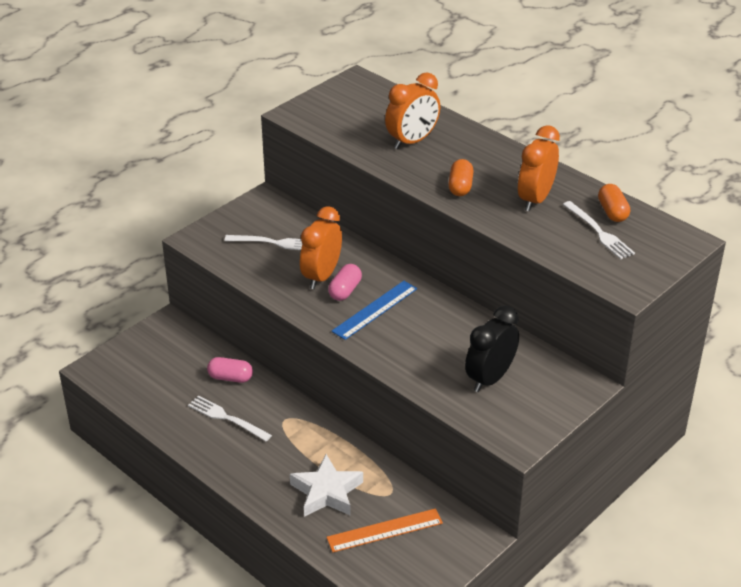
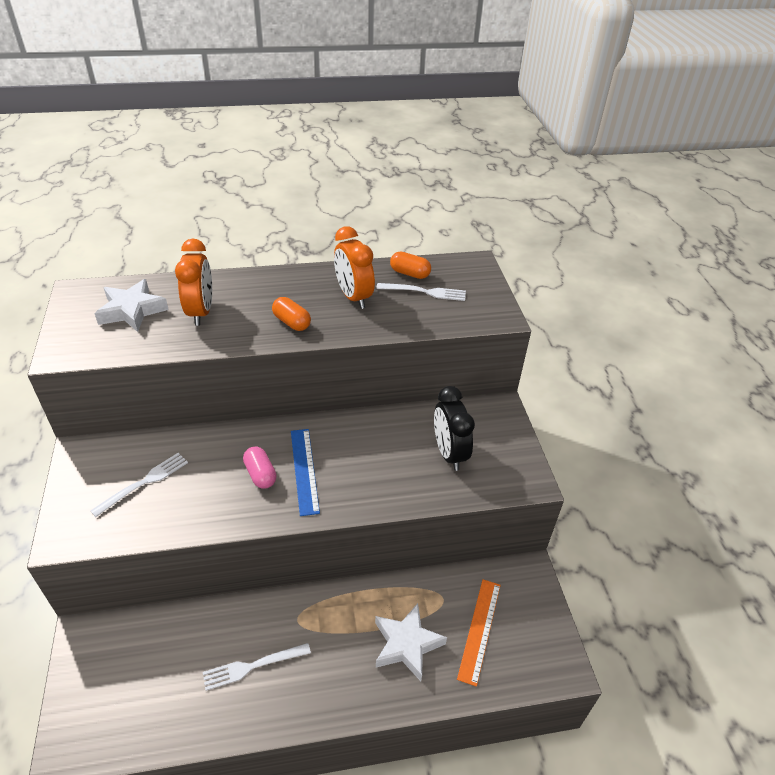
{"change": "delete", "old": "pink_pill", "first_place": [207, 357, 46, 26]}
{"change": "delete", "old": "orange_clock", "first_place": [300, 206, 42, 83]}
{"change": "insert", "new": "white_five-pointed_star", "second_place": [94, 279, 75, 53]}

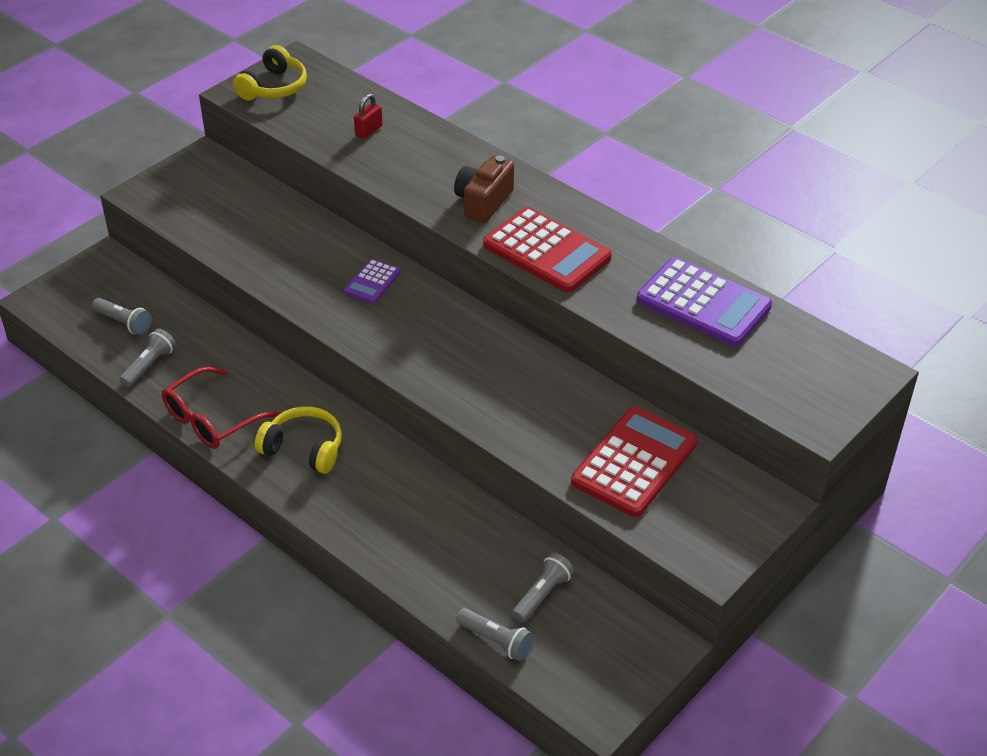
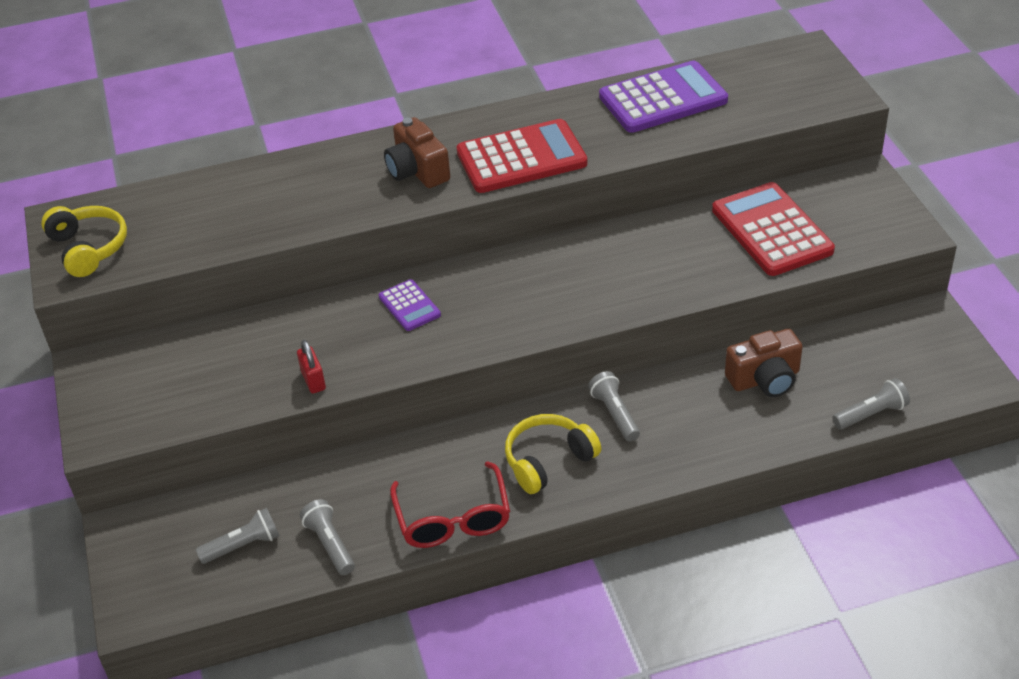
{"change": "move", "old": "scarlet_small_lock", "first_place": [354, 94, 29, 45], "second_place": [297, 340, 29, 54]}
{"change": "move", "old": "ash-grey_pocket_torch", "first_place": [512, 553, 62, 70], "second_place": [588, 371, 52, 70]}
{"change": "insert", "new": "russet_photo_camera", "second_place": [725, 329, 77, 68]}

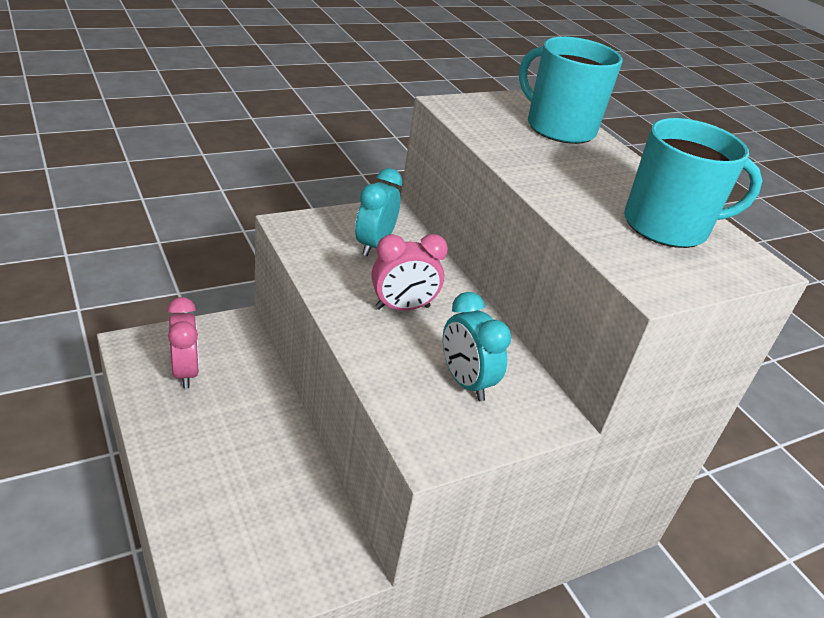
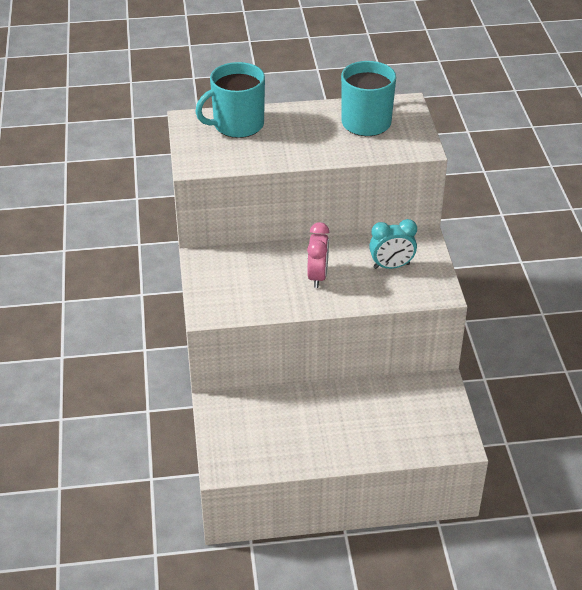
{"change": "delete", "old": "pink_clock", "first_place": [167, 297, 32, 91]}
{"change": "delete", "old": "aqua_clock", "first_place": [355, 168, 47, 88]}

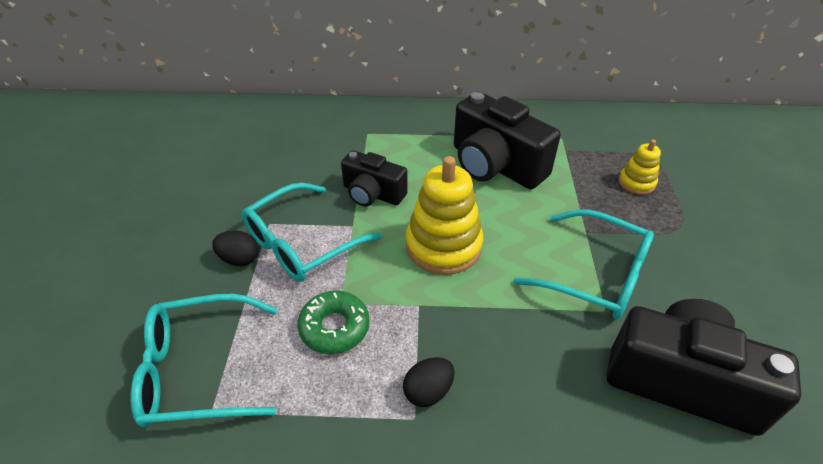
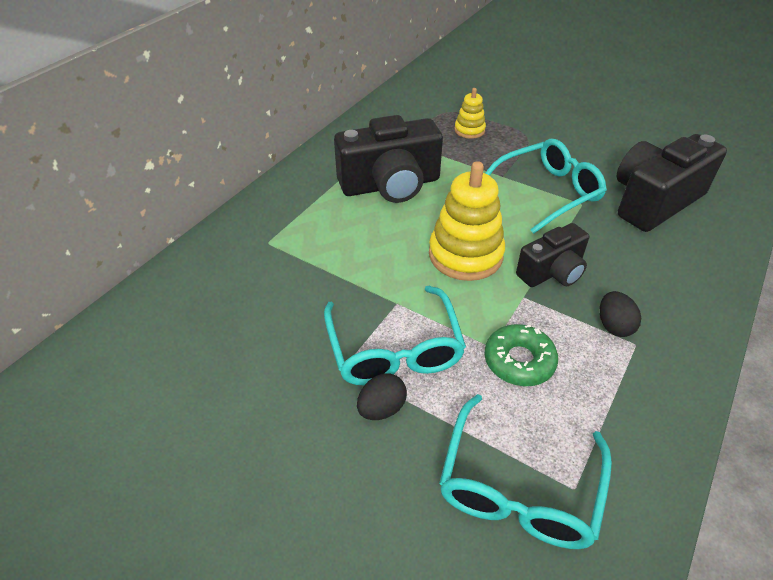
{"change": "move", "old": "ebony_photo_camera", "first_place": [341, 150, 67, 57], "second_place": [516, 223, 73, 64]}

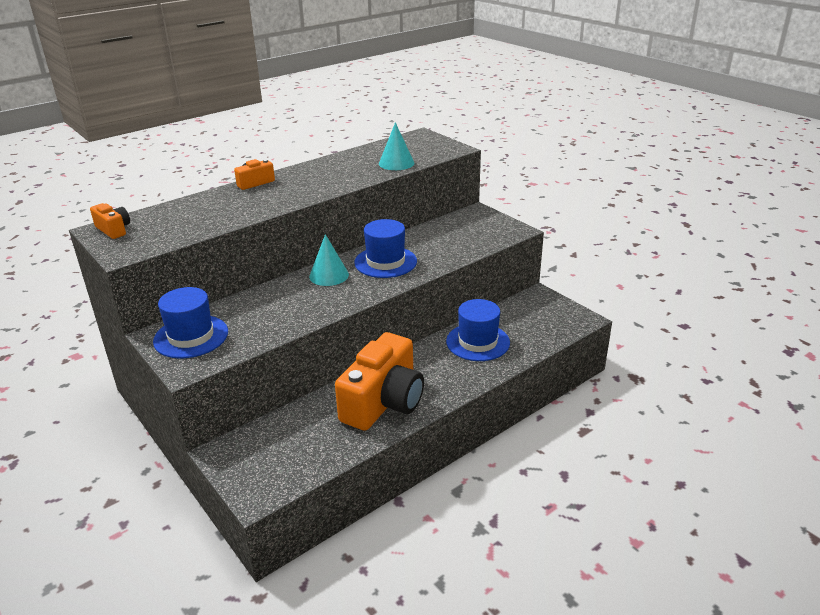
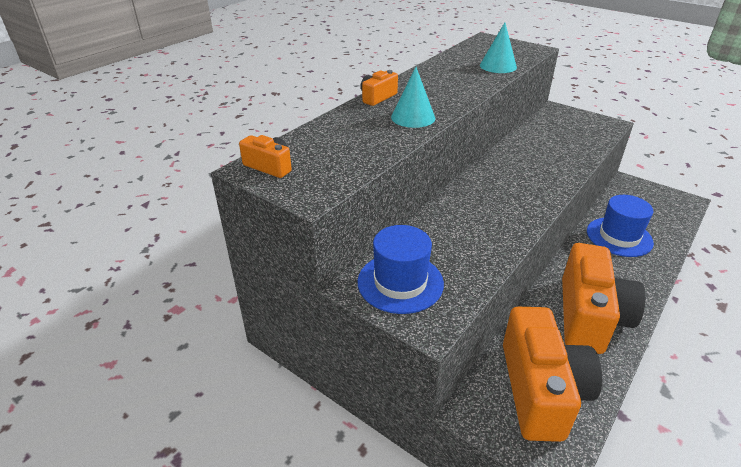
{"change": "move", "old": "aqua_solid_cone", "first_place": [309, 234, 40, 52], "second_place": [391, 67, 44, 61]}
{"change": "delete", "old": "blue_hat", "first_place": [354, 219, 63, 59]}
{"change": "insert", "new": "orange_photo_camera", "second_place": [503, 307, 99, 135]}

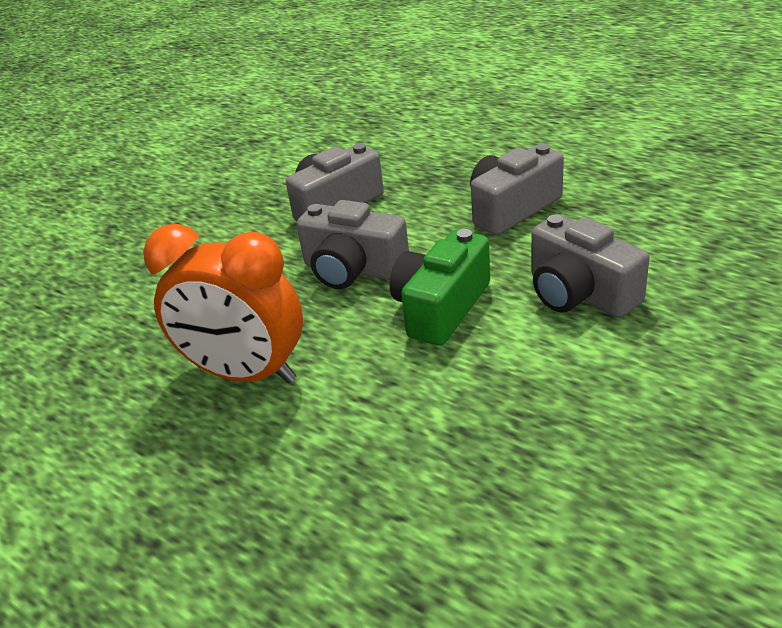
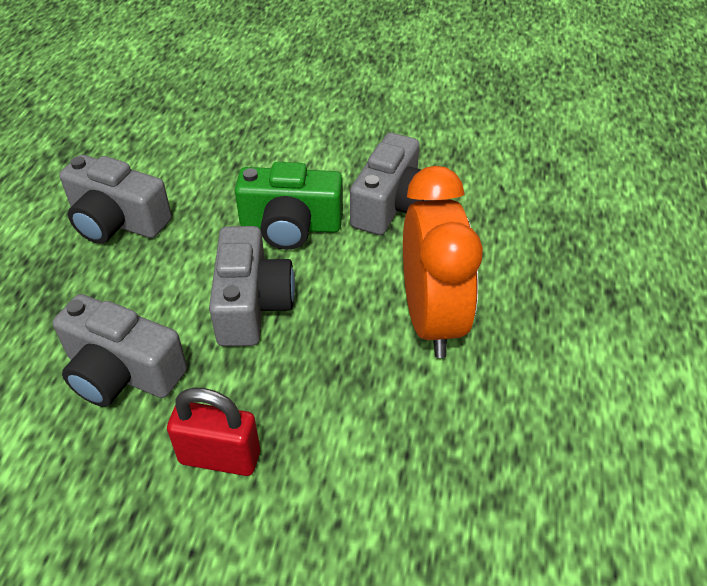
{"change": "move", "old": "ash-grey_photo_camera", "first_place": [531, 214, 119, 104], "second_place": [350, 133, 79, 102]}
{"change": "insert", "new": "scarlet_small_lock", "second_place": [167, 388, 93, 88]}

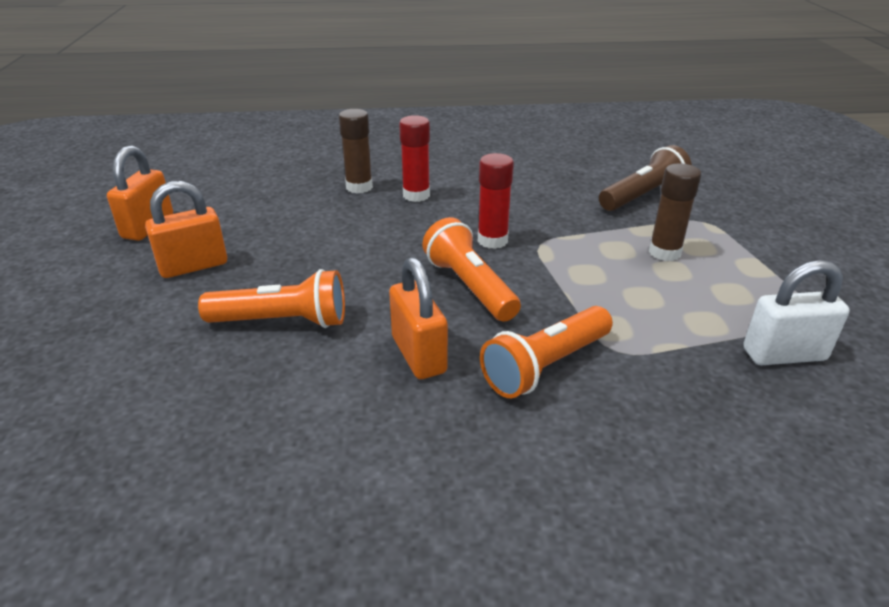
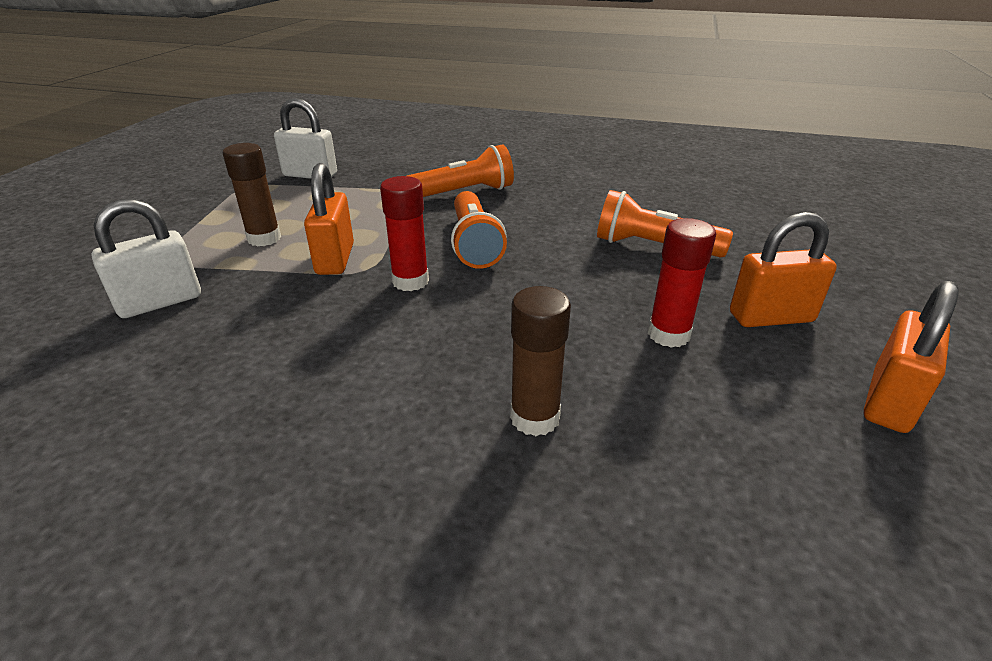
{"change": "move", "old": "orange_small_lock", "first_place": [389, 257, 59, 122], "second_place": [304, 163, 50, 112]}
{"change": "move", "old": "scarlet_stick_of_glue", "first_place": [399, 115, 31, 87], "second_place": [648, 218, 68, 130]}
{"change": "replace", "old": "russet_pocket_torch", "new": "white_small_lock", "first_place": [599, 145, 93, 66], "second_place": [91, 199, 110, 119]}

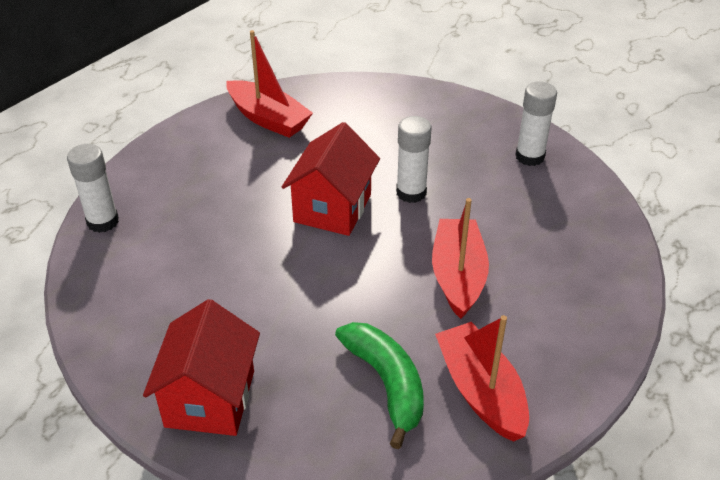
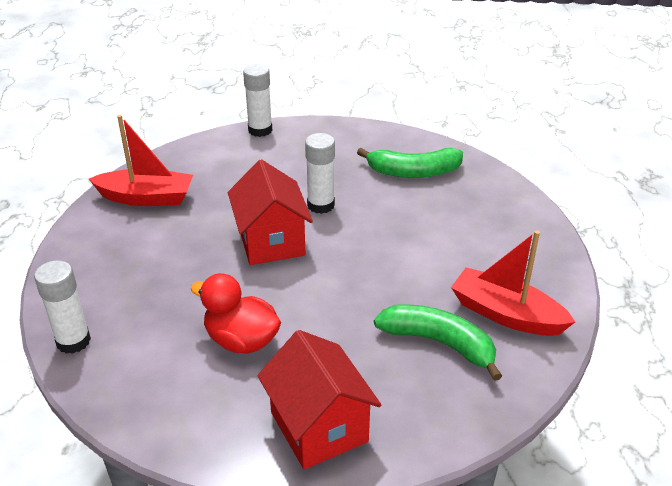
{"change": "delete", "old": "scarlet_toy_boat", "first_place": [432, 198, 57, 121]}
{"change": "move", "old": "white_stick_of_glue", "first_place": [515, 81, 42, 85], "second_place": [243, 64, 29, 73]}
{"change": "insert", "new": "scarlet_rubber_duck", "second_place": [191, 273, 90, 81]}
{"change": "insert", "new": "leaf-green_banana", "second_place": [357, 148, 106, 30]}

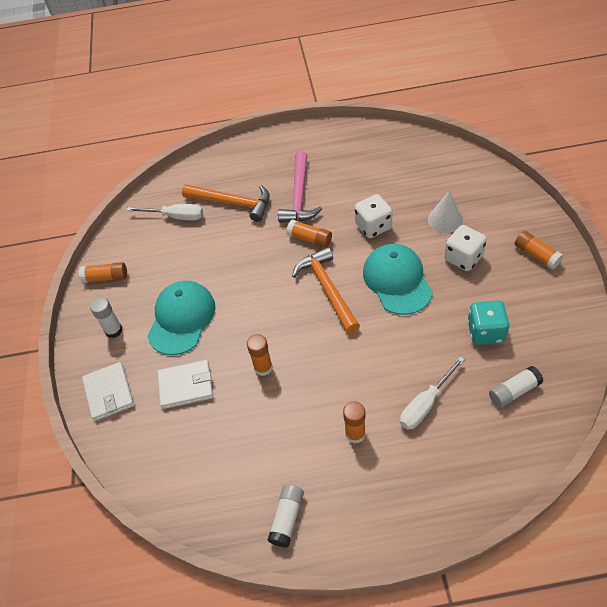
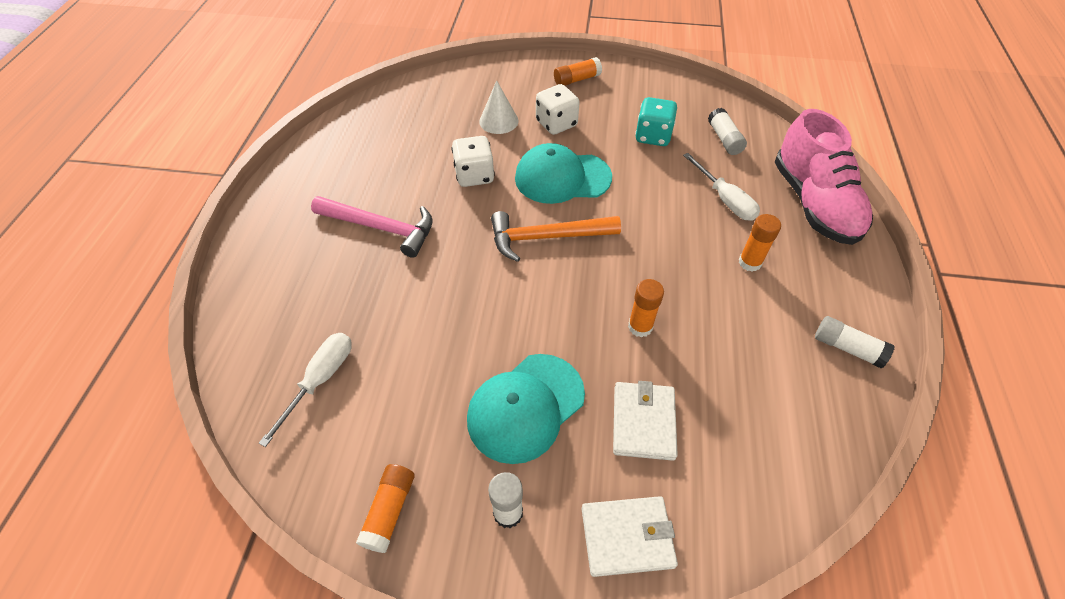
{"change": "rotate", "old": "aqua_peaked_cap", "first_place": [147, 281, 68, 74], "second_place": [467, 354, 118, 110], "degrees": -75}
{"change": "delete", "old": "orange_hammer", "first_place": [182, 184, 88, 38]}
{"change": "delete", "old": "orange_stick_of_glue", "first_place": [286, 220, 46, 28]}
{"change": "insert", "new": "pink_lace-up_shoe", "second_place": [775, 109, 98, 136]}

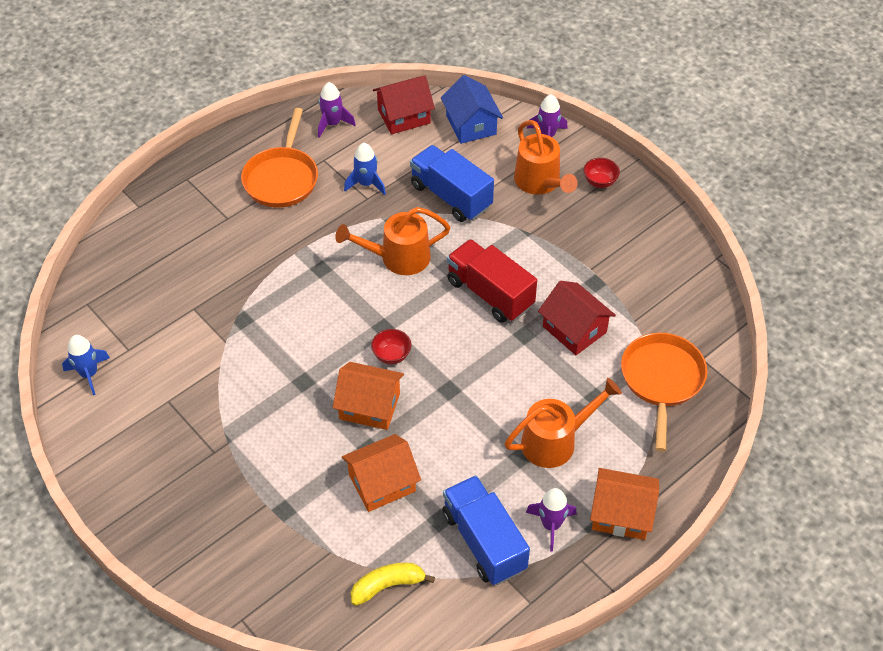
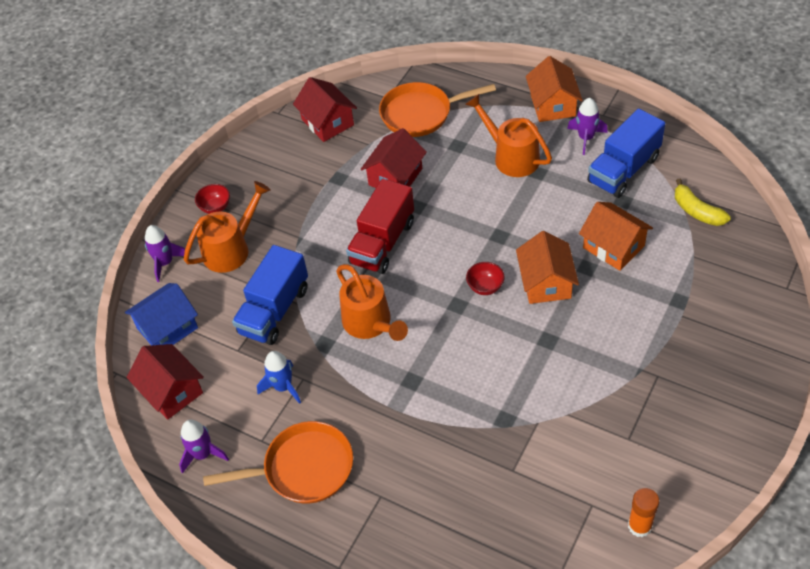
{"change": "replace", "old": "blue_toy_rocket", "new": "orange_stick_of_glue", "first_place": [62, 335, 48, 60], "second_place": [628, 488, 31, 49]}
{"change": "insert", "new": "scarlet_toy_house", "second_place": [293, 77, 64, 65]}

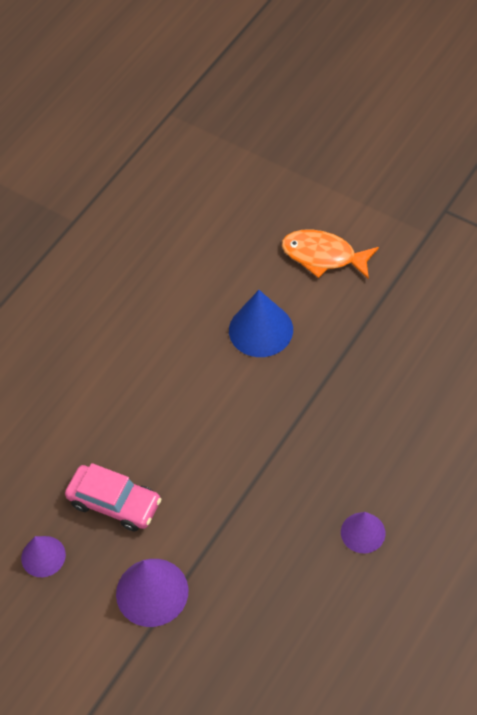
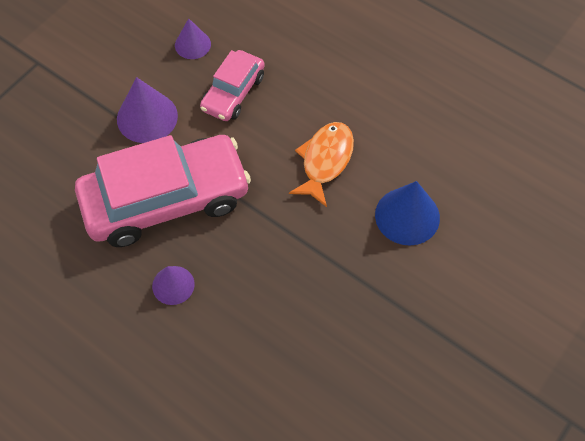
{"change": "move", "old": "orange_fish", "first_place": [282, 230, 97, 49], "second_place": [289, 122, 65, 85]}
{"change": "insert", "new": "pink_toy_car", "second_place": [75, 135, 176, 112]}

